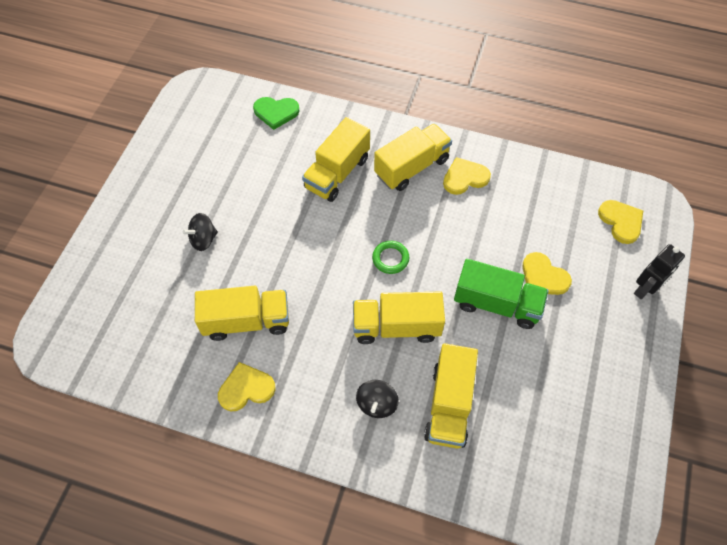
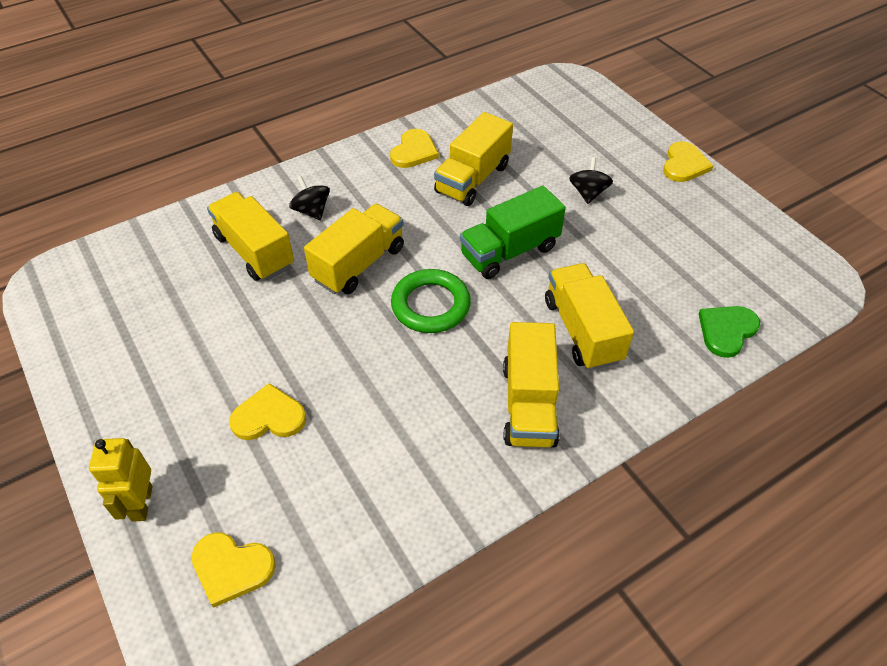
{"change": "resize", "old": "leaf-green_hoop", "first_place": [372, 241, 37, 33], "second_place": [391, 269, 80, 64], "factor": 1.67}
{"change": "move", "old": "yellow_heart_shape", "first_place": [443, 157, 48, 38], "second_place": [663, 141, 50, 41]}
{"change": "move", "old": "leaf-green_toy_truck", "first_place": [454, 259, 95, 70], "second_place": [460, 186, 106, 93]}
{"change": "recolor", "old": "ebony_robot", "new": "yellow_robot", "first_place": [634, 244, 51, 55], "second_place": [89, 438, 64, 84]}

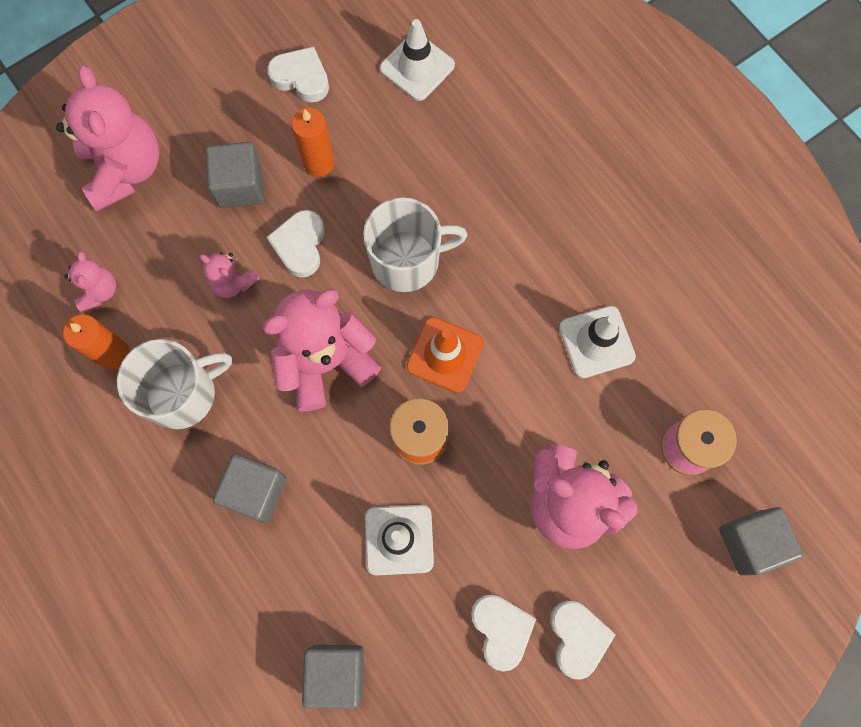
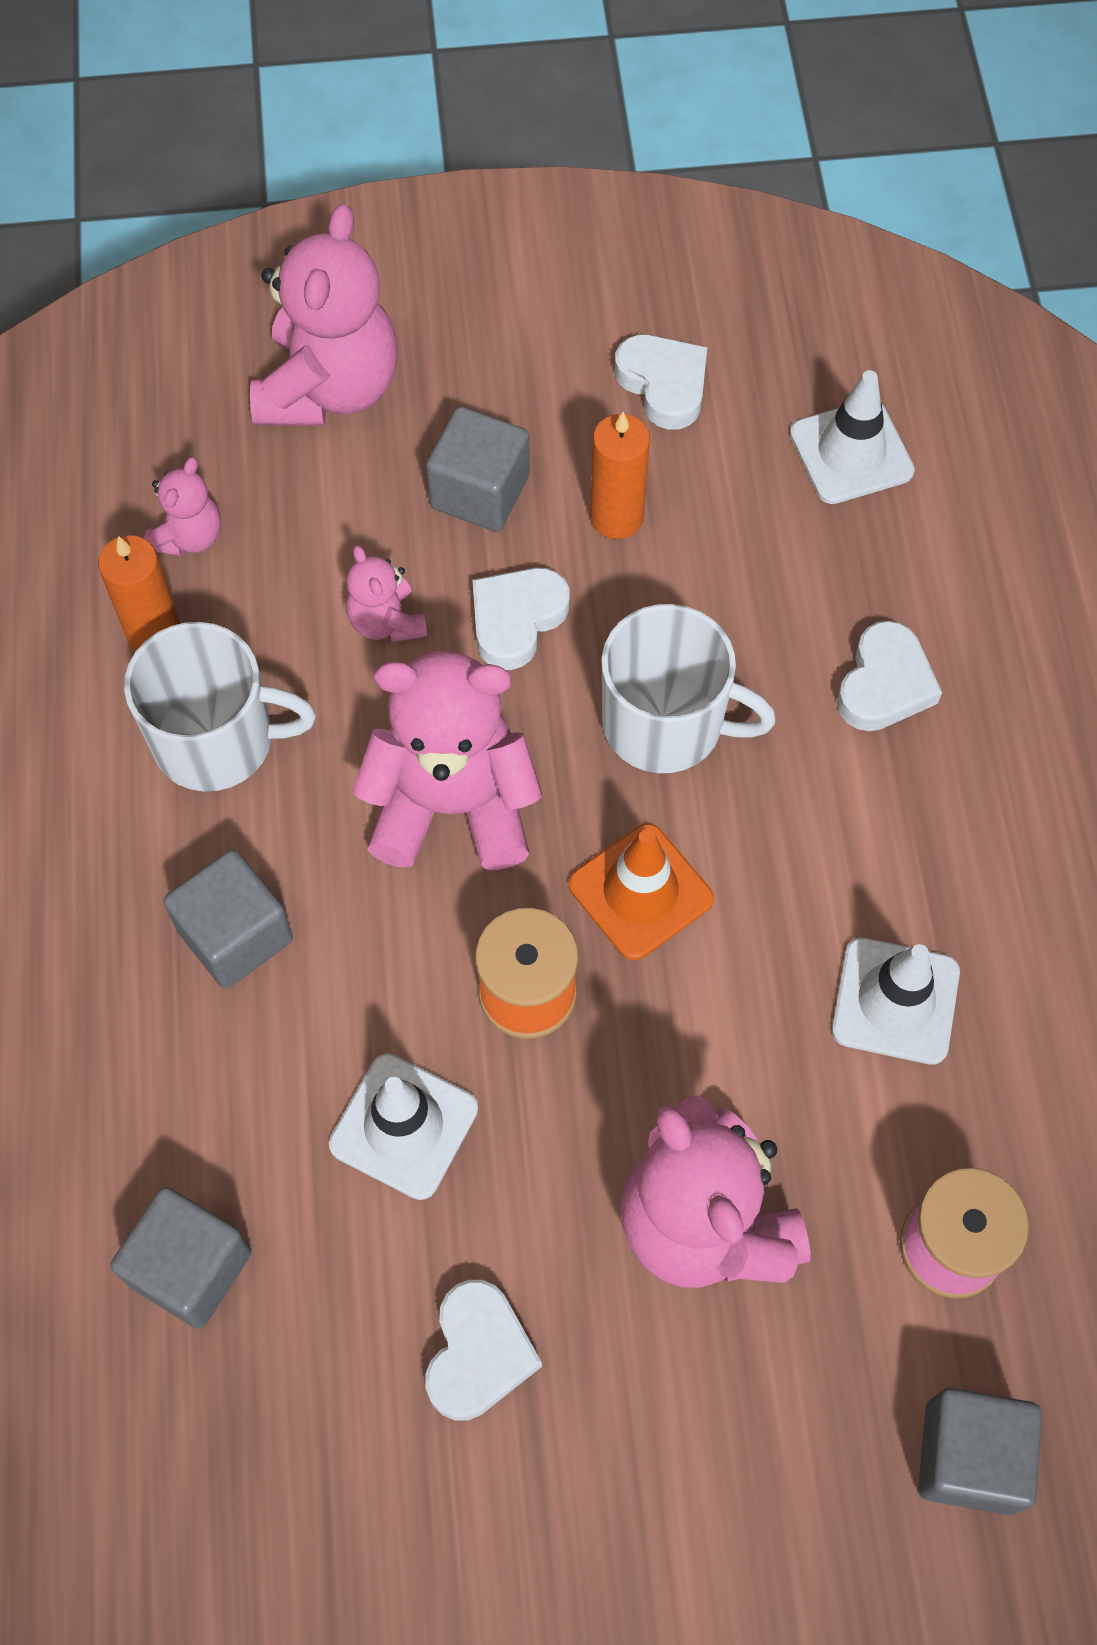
{"change": "move", "old": "white_heart_shape", "first_place": [550, 601, 66, 79], "second_place": [837, 621, 105, 110]}

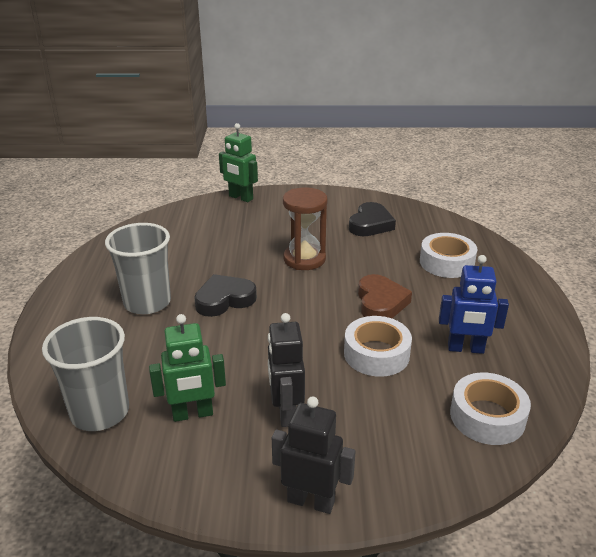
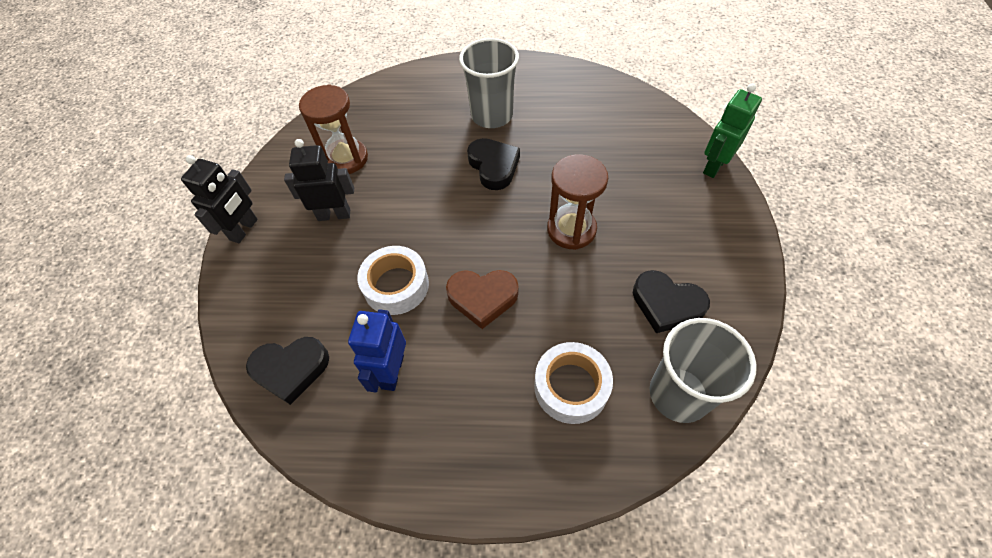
{"change": "move", "old": "ash-grey_beaker", "first_place": [42, 317, 87, 114], "second_place": [650, 318, 107, 105]}
{"change": "replace", "old": "leaf-green_robot", "new": "russet_hourglass", "first_place": [149, 314, 77, 108], "second_place": [299, 84, 69, 90]}
{"change": "replace", "old": "white_tape", "new": "ebony_heart_shape", "first_place": [450, 373, 81, 72], "second_place": [246, 337, 83, 68]}

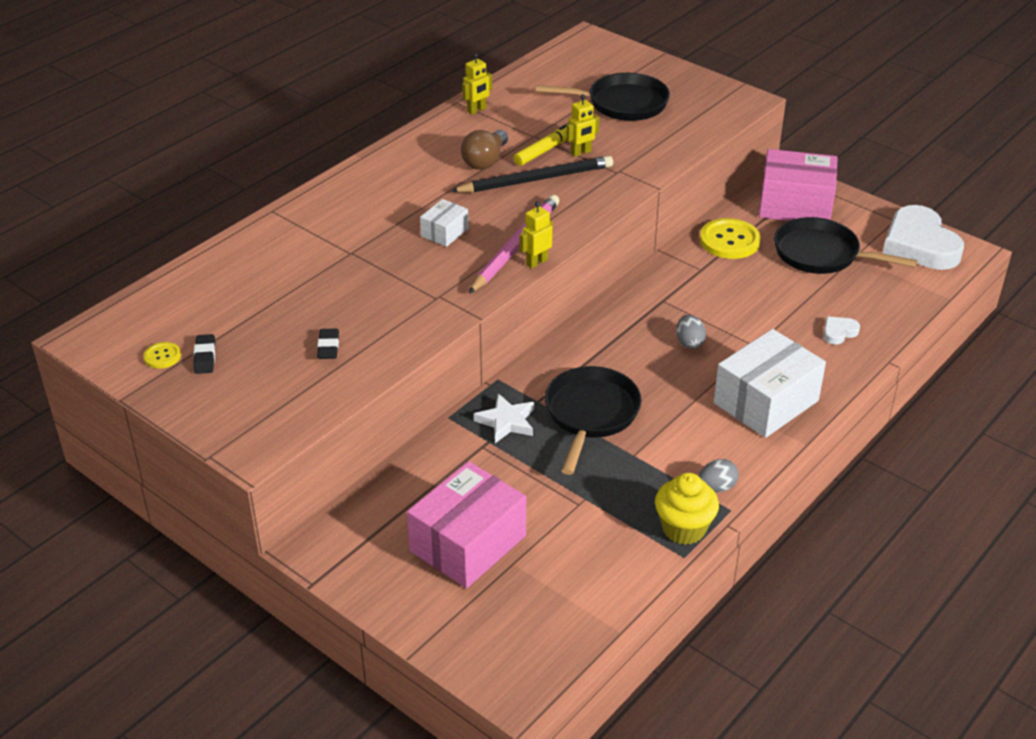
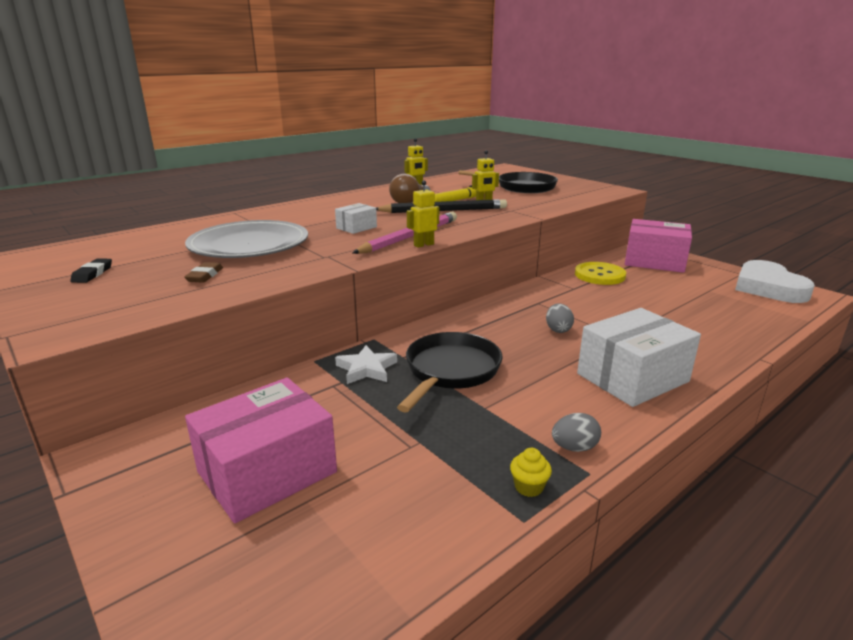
{"change": "delete", "old": "yellow_shirt_button", "first_place": [144, 342, 37, 27]}
{"change": "recolor", "old": "ebony_pencil_eraser", "new": "russet_pencil_eraser", "first_place": [317, 329, 22, 30], "second_place": [184, 262, 39, 21]}
{"change": "resize", "old": "yellow_fairy_cake", "first_place": [655, 473, 64, 72], "second_place": [510, 448, 42, 49], "factor": 0.52}
{"change": "delete", "old": "ebony_pan", "first_place": [774, 217, 144, 57]}
{"change": "delete", "old": "white_heart_shape", "first_place": [823, 317, 37, 27]}
{"change": "insert", "new": "ash-grey_flat_dish", "second_place": [185, 220, 123, 38]}

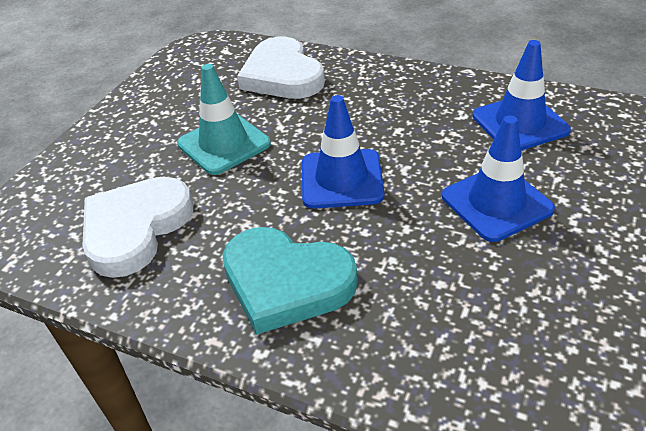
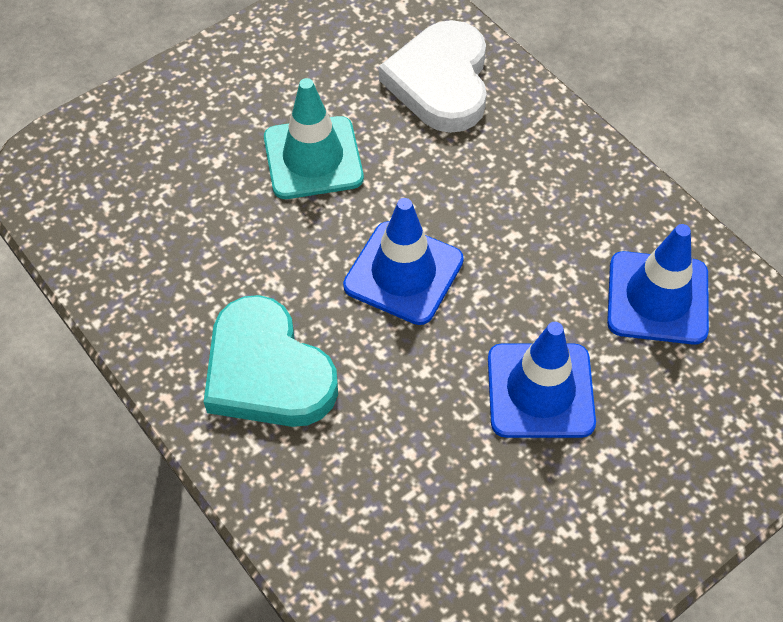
{"change": "delete", "old": "white_heart_shape", "first_place": [82, 176, 111, 102]}

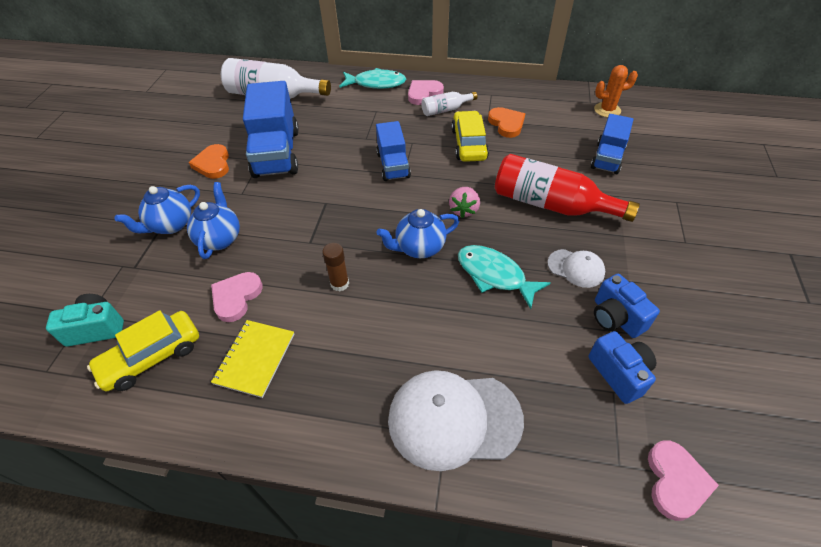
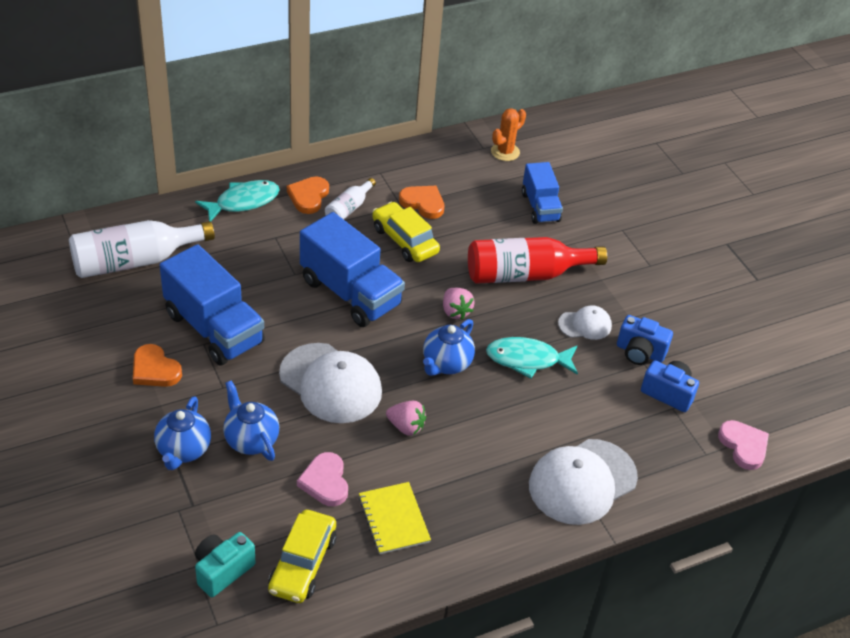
{"change": "replace", "old": "russet_stick_of_glue", "new": "pink_toy_strawberry", "first_place": [322, 243, 27, 49], "second_place": [386, 401, 40, 35]}
{"change": "resize", "old": "blue_toy_truck", "first_place": [376, 121, 35, 60], "second_place": [300, 212, 105, 115], "factor": 1.67}
{"change": "recolor", "old": "pink_heart_shape", "new": "orange_heart_shape", "first_place": [408, 80, 36, 25], "second_place": [287, 176, 42, 38]}
{"change": "insert", "new": "white_peaked_cap", "second_place": [279, 343, 103, 80]}

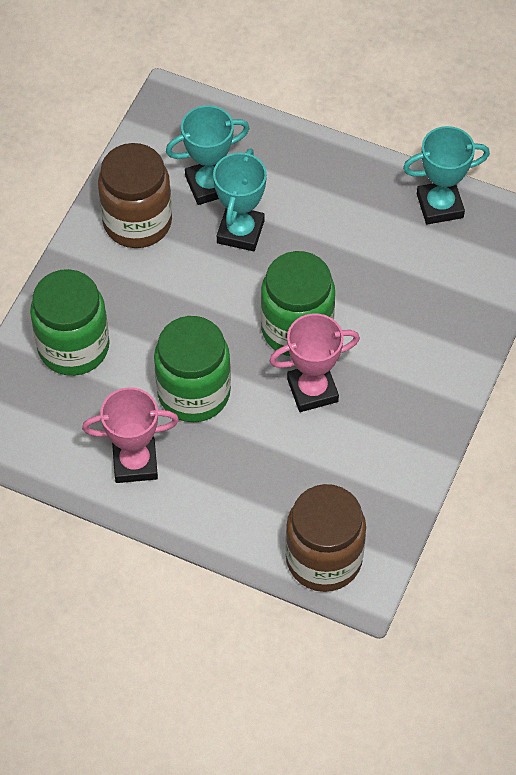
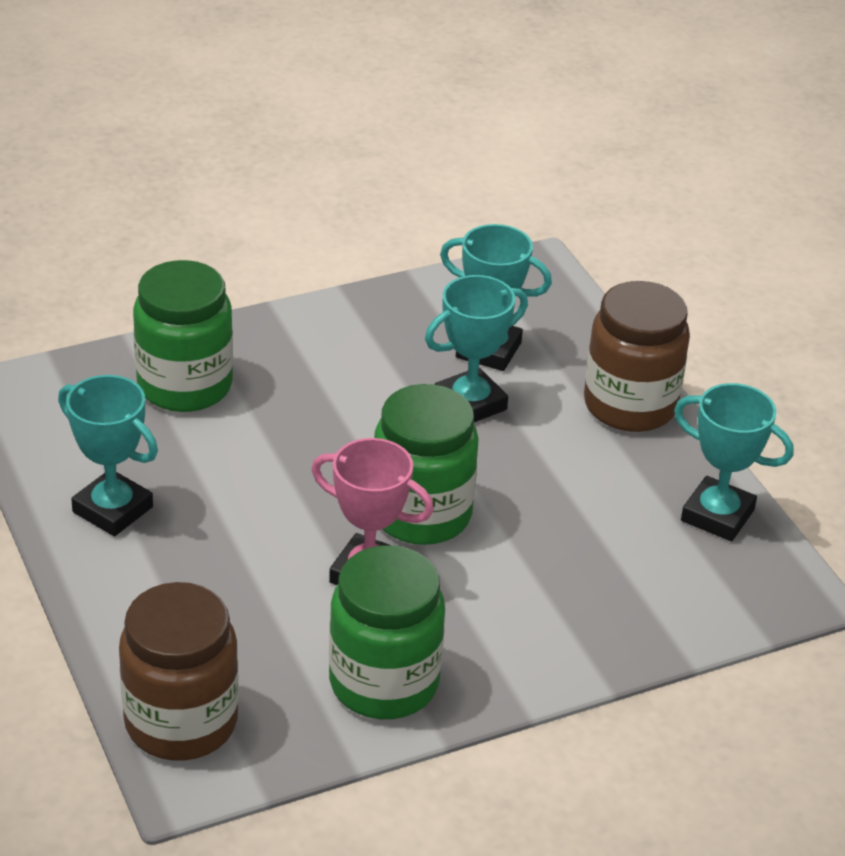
{"change": "recolor", "old": "pink_prize_cup", "new": "aqua_prize_cup", "first_place": [82, 387, 97, 96], "second_place": [58, 375, 100, 161]}
{"change": "move", "old": "russet_preserve_jar", "first_place": [98, 143, 74, 105], "second_place": [584, 281, 106, 151]}
{"change": "move", "old": "leaf-green_preserve_jar", "first_place": [154, 316, 77, 106], "second_place": [329, 545, 116, 174]}

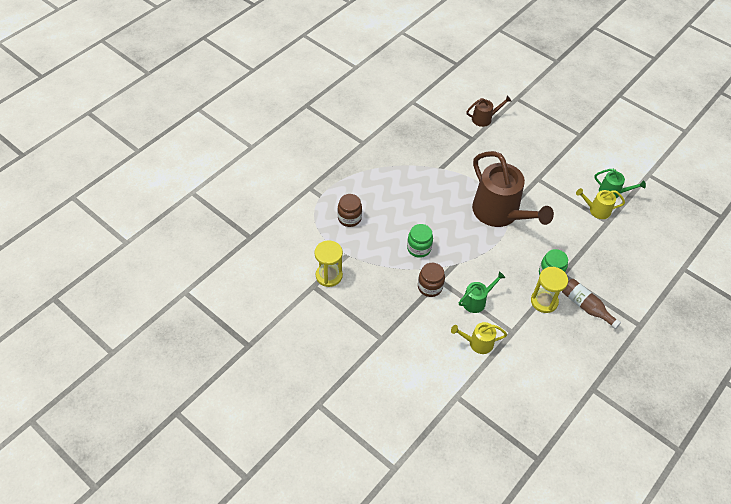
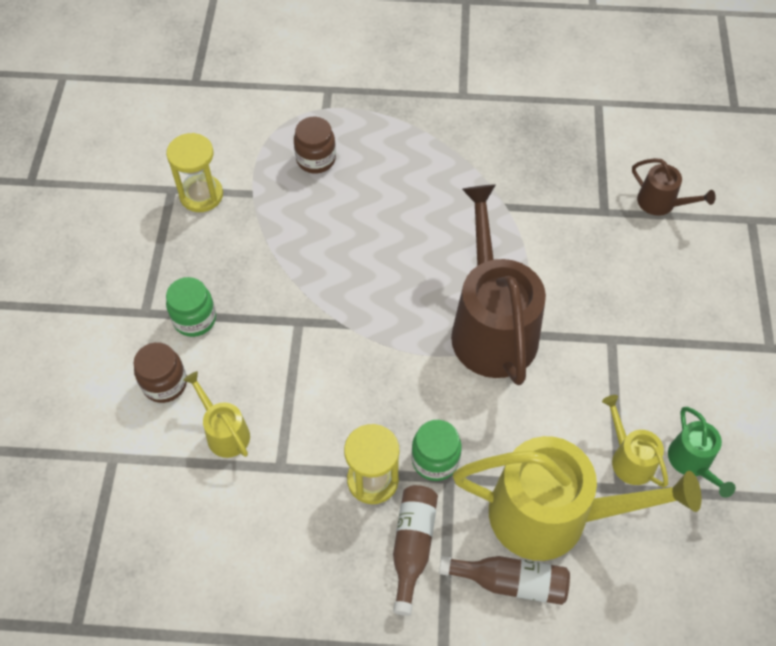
{"change": "move", "old": "leaf-green_preserve_jar", "first_place": [407, 224, 26, 34], "second_place": [166, 277, 50, 60]}
{"change": "move", "old": "russet_preserve_jar", "first_place": [418, 263, 27, 34], "second_place": [134, 342, 53, 61]}
{"change": "delete", "old": "leaf-green_watering_pot", "first_place": [459, 272, 46, 41]}
{"change": "rotate", "old": "russet_watering_pot", "first_place": [472, 151, 82, 76], "second_place": [451, 184, 95, 201], "degrees": 150}
{"change": "insert", "new": "russet_bottle", "second_place": [439, 556, 131, 49]}
{"change": "insert", "new": "yellow_watering_pot", "second_place": [453, 436, 249, 125]}

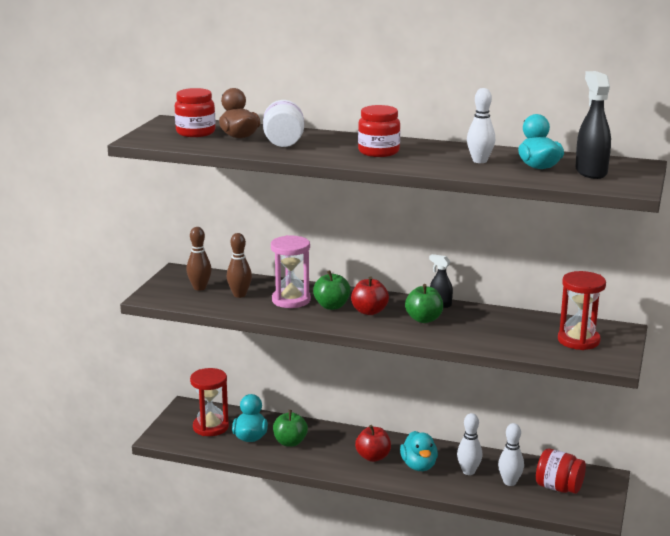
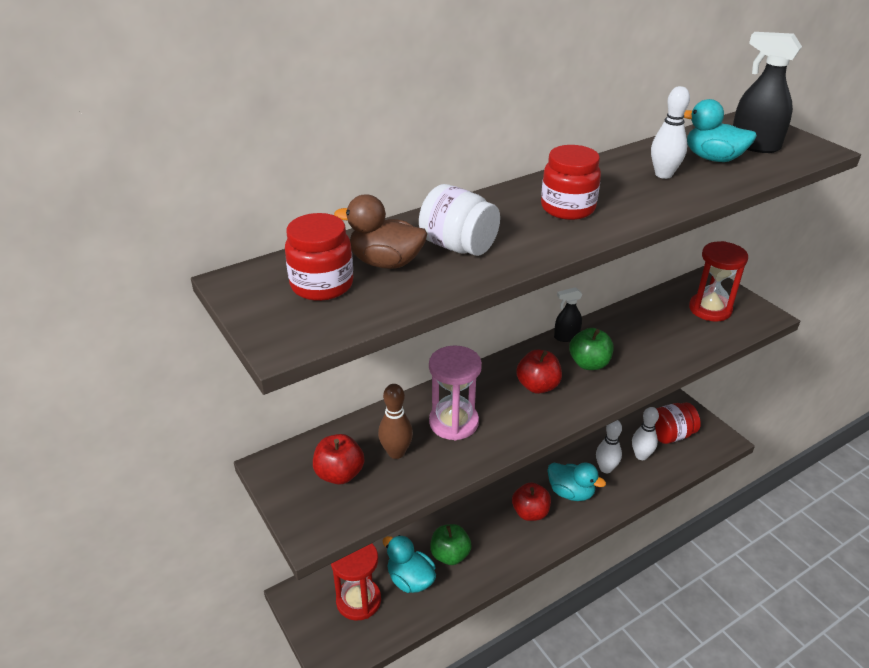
{"change": "replace", "old": "russet_tenpin", "new": "scarlet_apple", "first_place": [186, 227, 26, 64], "second_place": [313, 434, 51, 51]}
{"change": "delete", "old": "leaf-green_apple", "first_place": [313, 270, 38, 40]}

